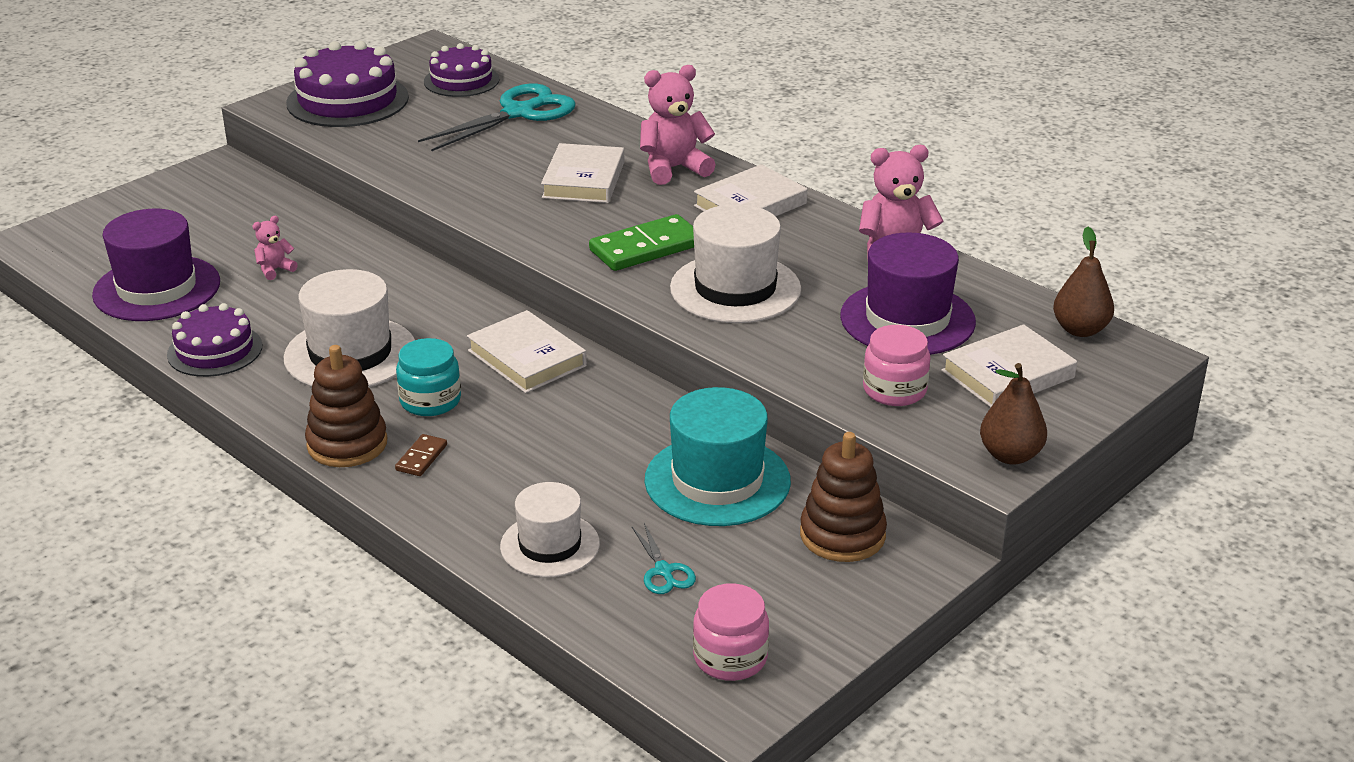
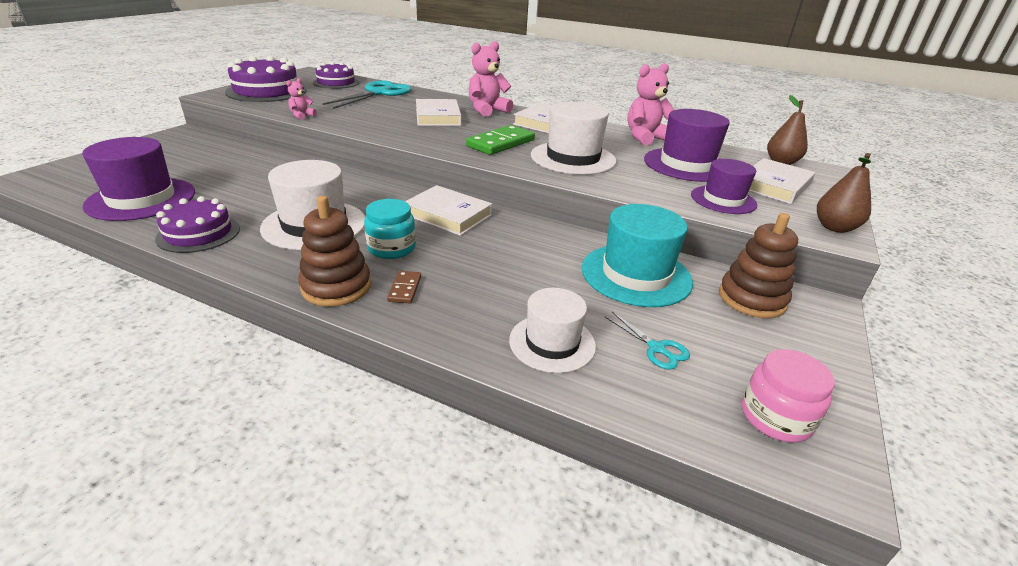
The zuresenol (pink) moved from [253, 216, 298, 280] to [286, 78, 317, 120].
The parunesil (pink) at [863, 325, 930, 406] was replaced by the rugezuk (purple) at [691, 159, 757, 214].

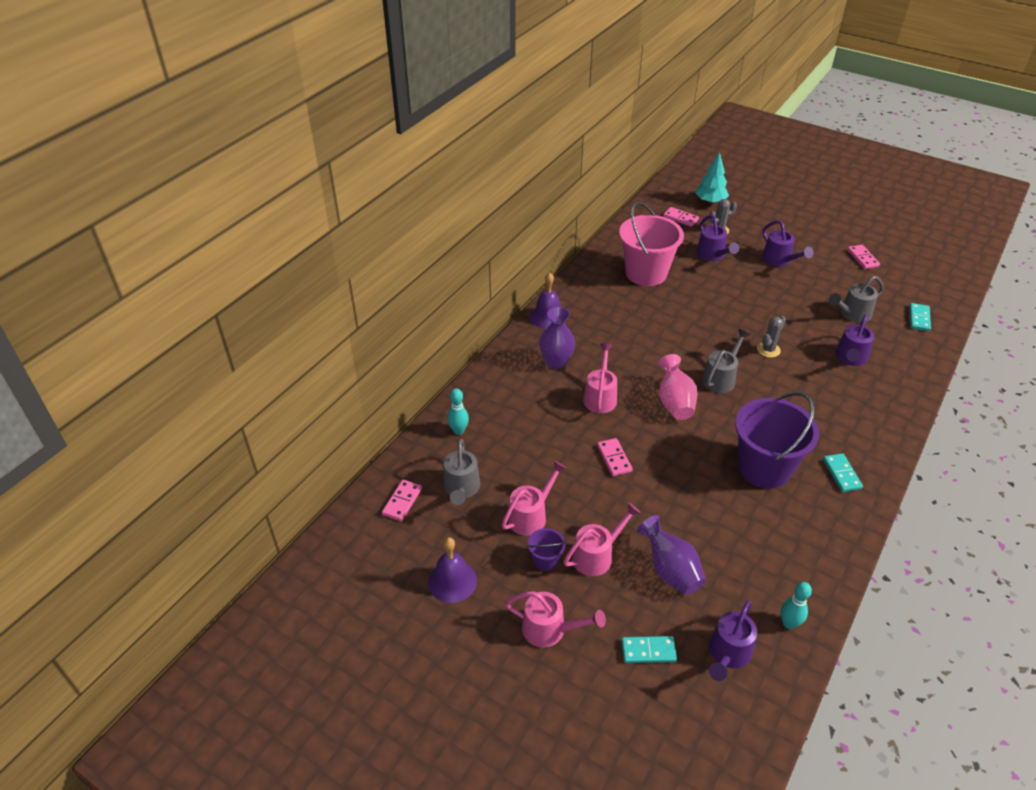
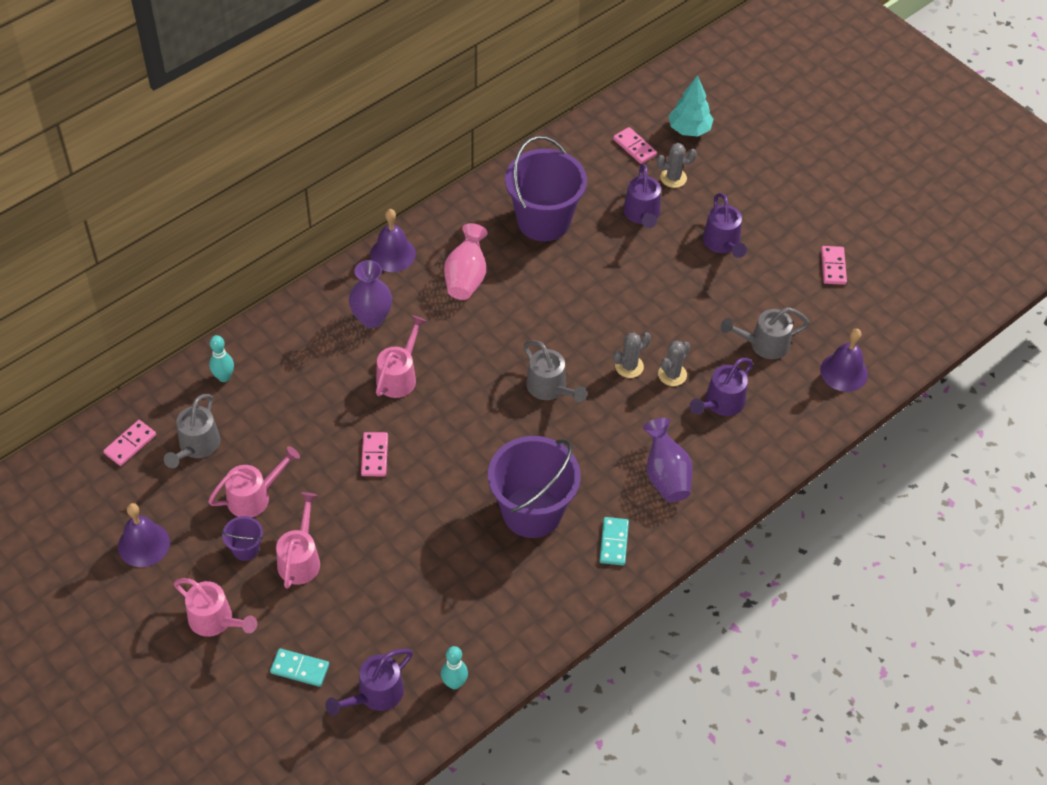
The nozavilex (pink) at [563, 503, 641, 576] turned 60 degrees counterclockwise.
The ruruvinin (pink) at [619, 202, 684, 286] became the ruruvinin (purple) at [505, 136, 587, 241].
The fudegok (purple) moved from [637, 515, 706, 595] to [643, 418, 693, 502].
The fudegok (pink) moved from [659, 354, 698, 420] to [444, 223, 488, 300].
The nozavilex (grey) at [702, 329, 750, 393] turned 90 degrees clockwise.
The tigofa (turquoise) at [910, 303, 931, 331] was replaced by the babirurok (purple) at [820, 329, 868, 392].
The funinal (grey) at [658, 341, 690, 386] appeared.

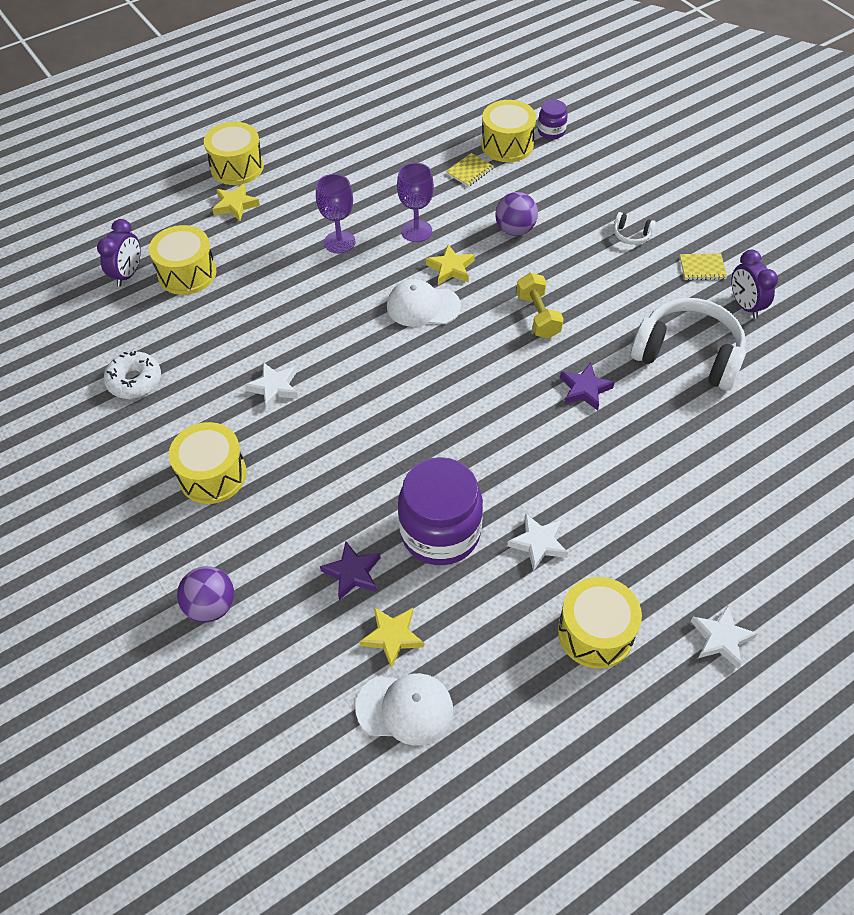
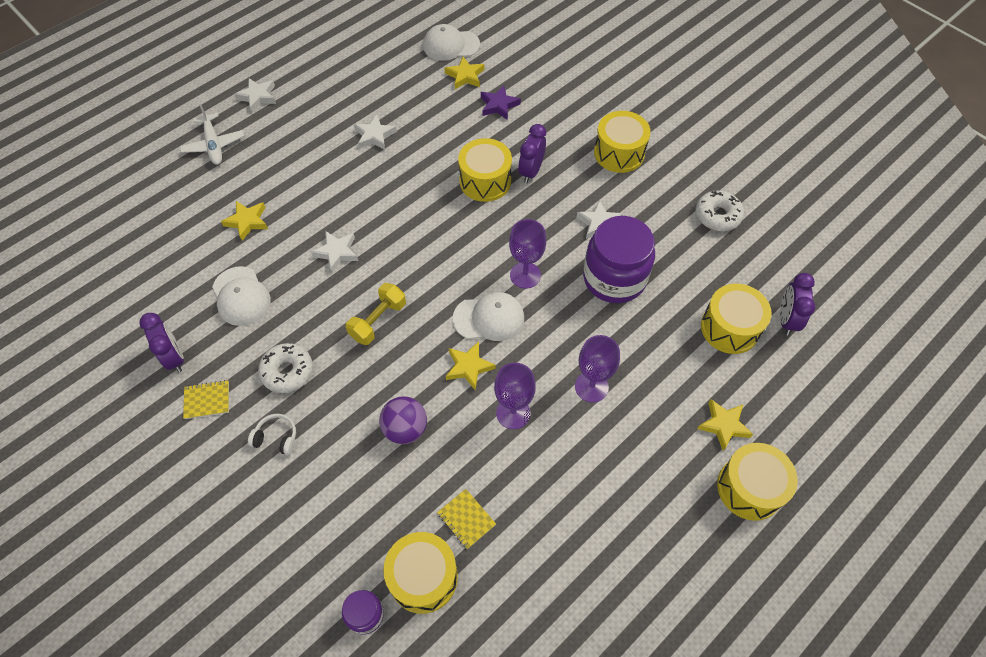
The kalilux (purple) at [177, 566, 234, 622] disappeared.
The parunesil (purple) moved from [398, 457, 483, 565] to [583, 216, 655, 303].
The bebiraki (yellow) at [446, 153, 494, 187] turned 75 degrees counterclockwise.
The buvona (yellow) at [517, 273, 564, 338] turned 60 degrees clockwise.
The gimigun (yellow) moved from [558, 577, 642, 669] to [458, 138, 512, 202].
The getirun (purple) at [560, 363, 615, 411] became the getirun (white) at [311, 231, 358, 272].
The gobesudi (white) at [631, 298, 746, 391] was replaced by the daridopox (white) at [212, 266, 271, 326].
The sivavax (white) at [180, 105, 244, 165] appeared.
The getirun (yellow) at [221, 201, 268, 241] appeared.
The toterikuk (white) at [258, 343, 313, 393] appeared.
The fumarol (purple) at [509, 219, 546, 289] appeared.
The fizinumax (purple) at [518, 124, 546, 183] appeared.

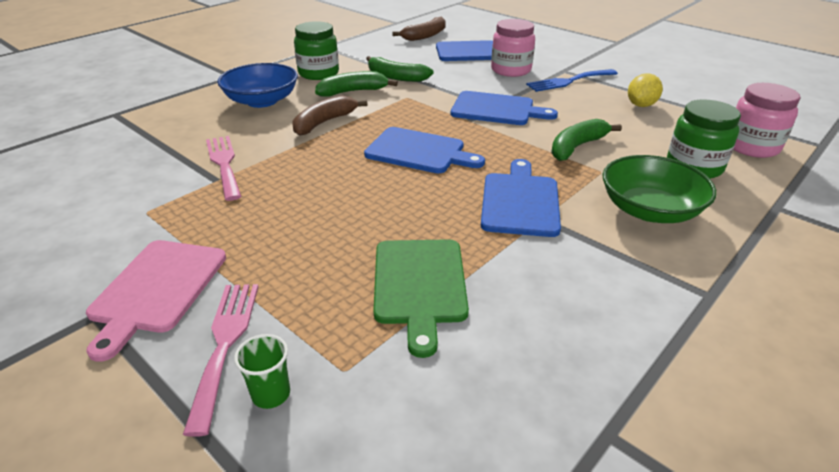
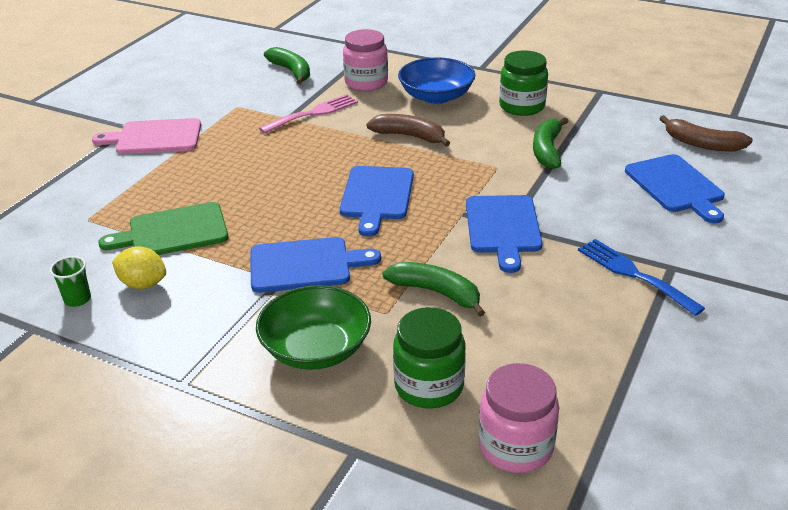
The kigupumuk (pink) at [183, 284, 259, 437] disappeared.
The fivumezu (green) moved from [234, 334, 290, 409] to [50, 256, 91, 307].
The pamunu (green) moved from [315, 71, 398, 96] to [264, 47, 310, 84].
The parunesil (pink) moved from [491, 19, 535, 77] to [343, 29, 388, 91].
The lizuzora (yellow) moved from [628, 73, 663, 107] to [112, 246, 166, 289].

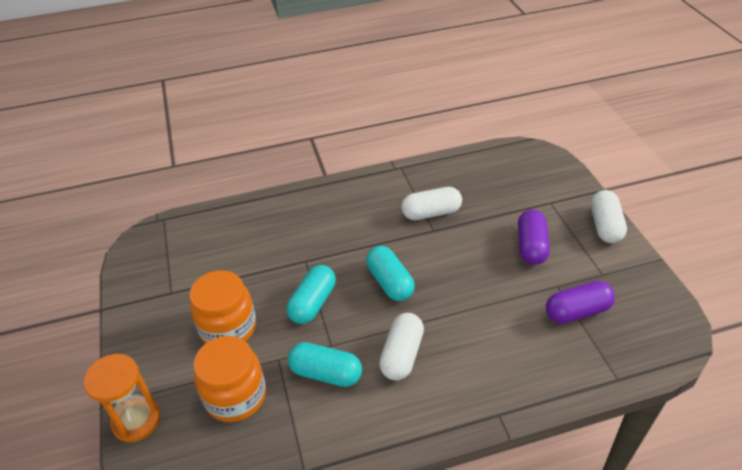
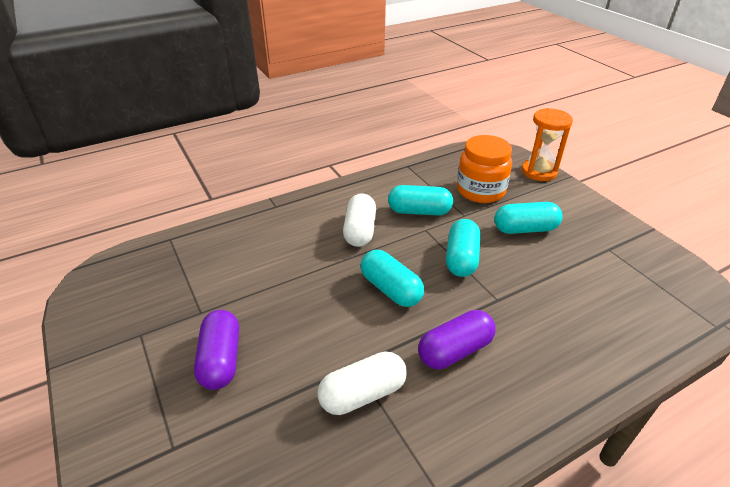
The parunesil (orange) at [189, 270, 256, 344] was replaced by the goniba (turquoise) at [494, 202, 562, 234].
The goniba (purple) moved from [546, 281, 615, 324] to [418, 310, 496, 369].
The goniba (white) at [591, 190, 627, 243] disappeared.

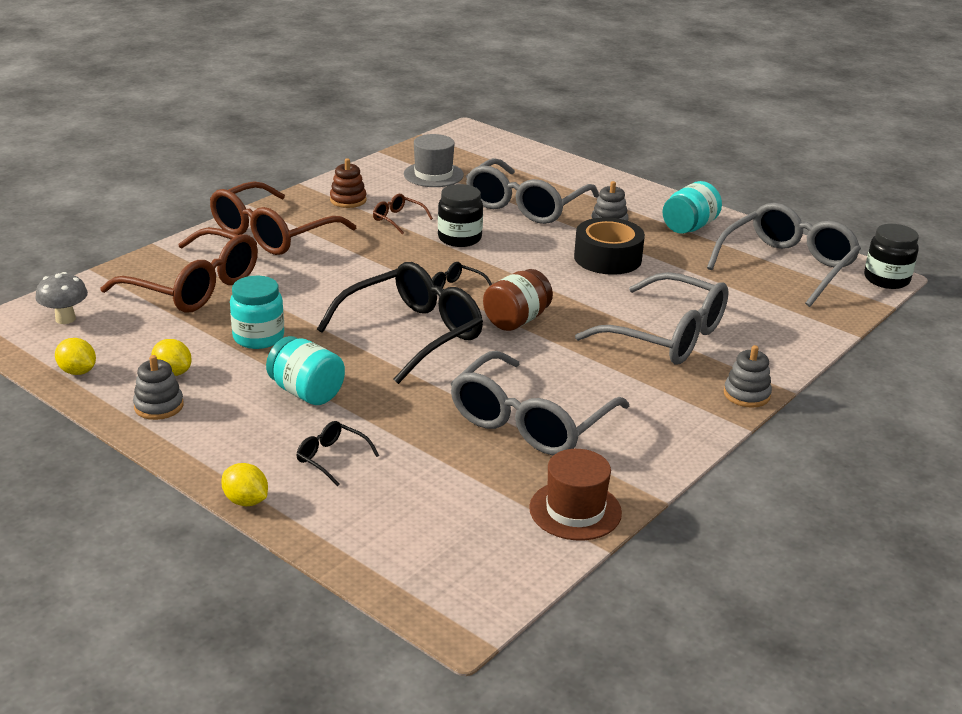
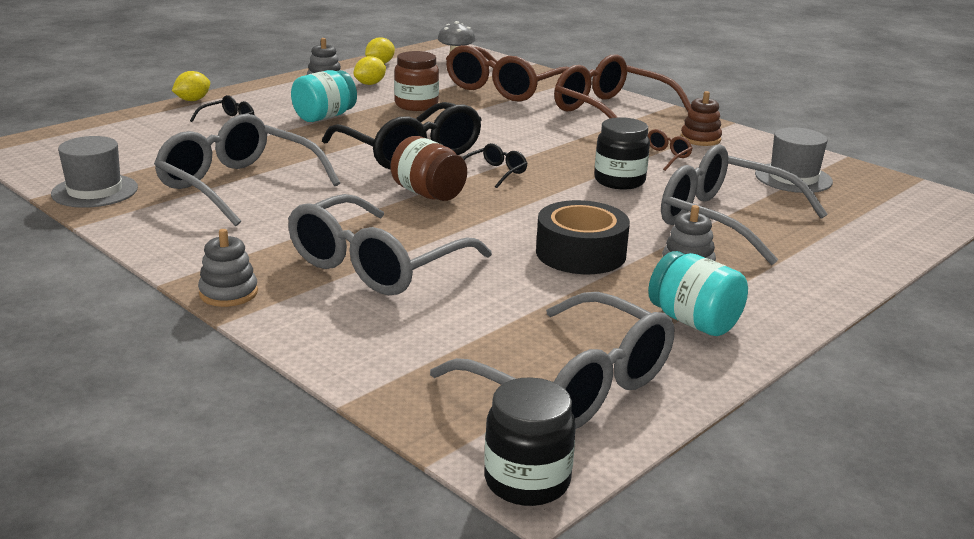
The parunesil (turquoise) at [230, 276, 284, 349] became the parunesil (brown) at [394, 51, 439, 111].
The rugezuk (brown) at [529, 449, 622, 540] became the rugezuk (grey) at [51, 136, 138, 208].

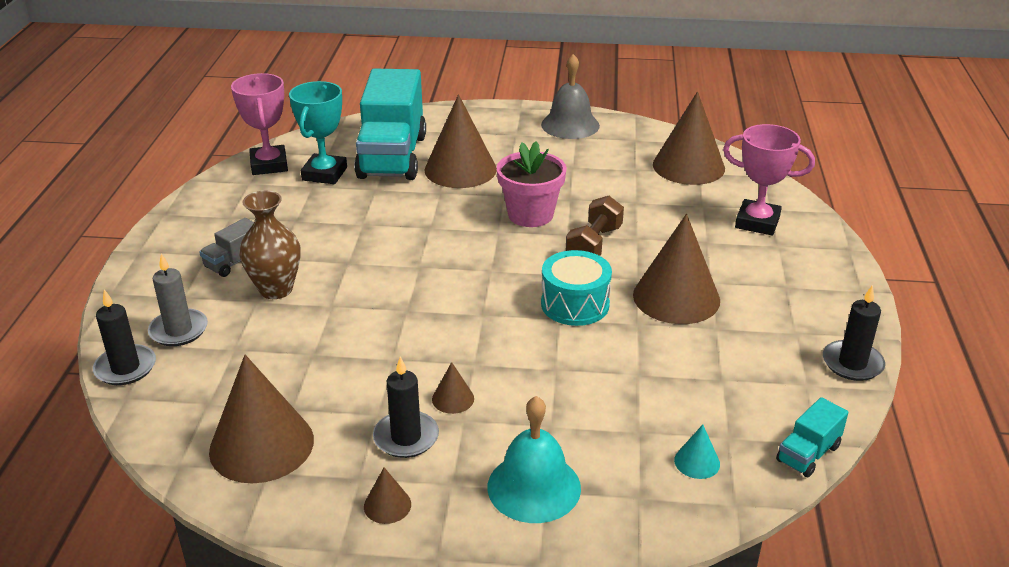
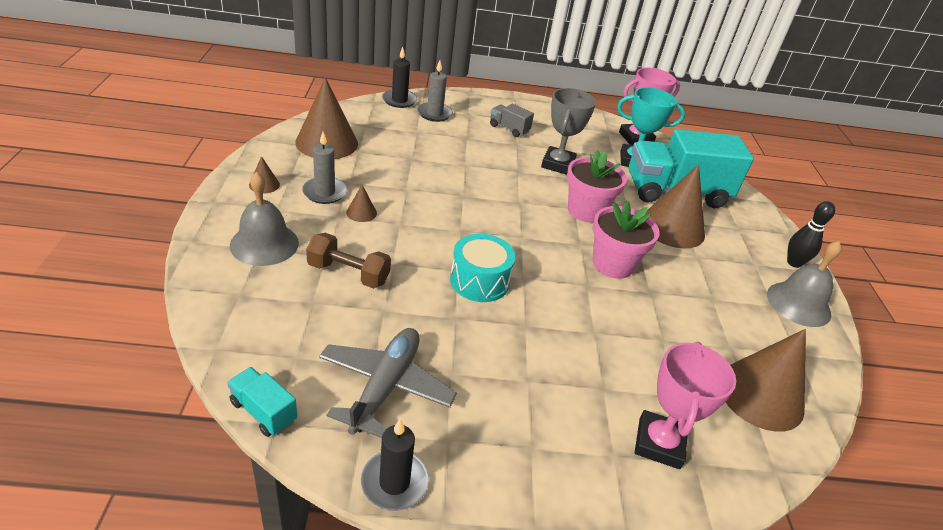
The fudegok (brown) at [239, 190, 301, 299] disappeared.
The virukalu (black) at [373, 356, 439, 458] became the virukalu (grey) at [302, 132, 347, 204].
The babirurok (turquoise) at [487, 396, 581, 523] became the babirurok (grey) at [230, 172, 299, 266].
The buvona (brown) moved from [566, 196, 624, 256] to [306, 233, 391, 289].
The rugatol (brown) at [633, 214, 720, 324] disappeared.
The rugatol (turquoise) at [674, 424, 720, 479] disappeared.
The sivavax (grey) at [319, 328, 457, 438] appeared.
The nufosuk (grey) at [541, 88, 596, 175] appeared.
The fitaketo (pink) at [567, 150, 627, 223] appeared.
The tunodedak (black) at [787, 201, 835, 268] appeared.

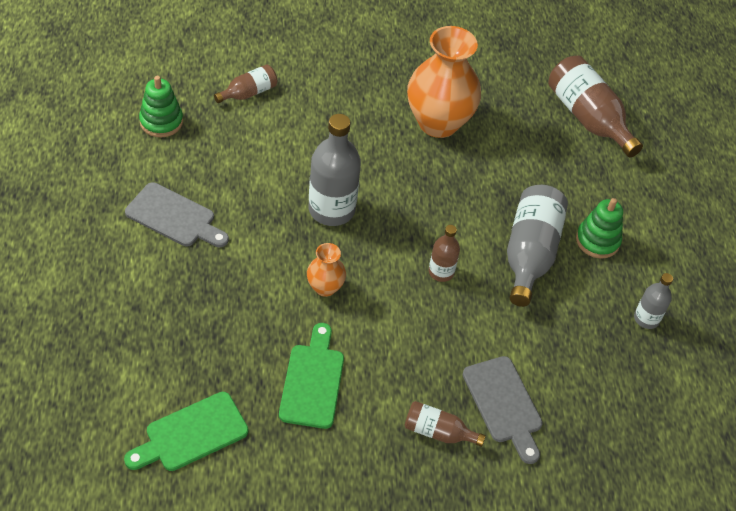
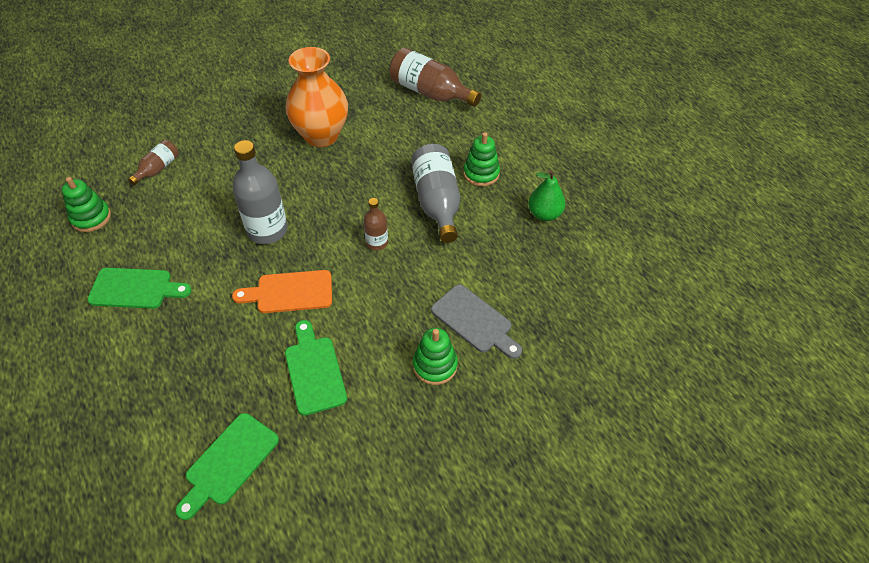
The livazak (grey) at [125, 182, 229, 247] became the livazak (green) at [87, 268, 192, 309].
The fudegok (orange) at [307, 243, 346, 297] was replaced by the livazak (orange) at [232, 270, 332, 313].
The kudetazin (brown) at [404, 401, 486, 447] was replaced by the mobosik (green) at [413, 328, 458, 385].
The kudetazin (grey) at [634, 273, 673, 329] was replaced by the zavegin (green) at [528, 170, 565, 221].

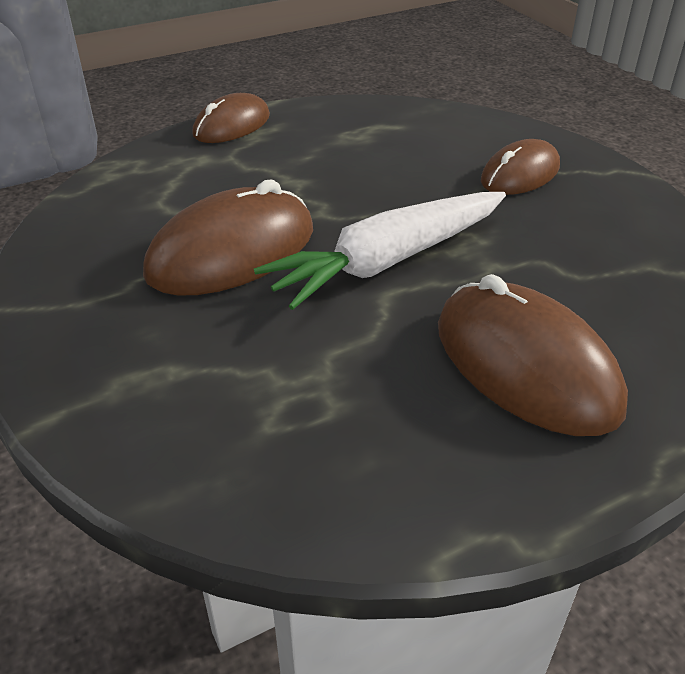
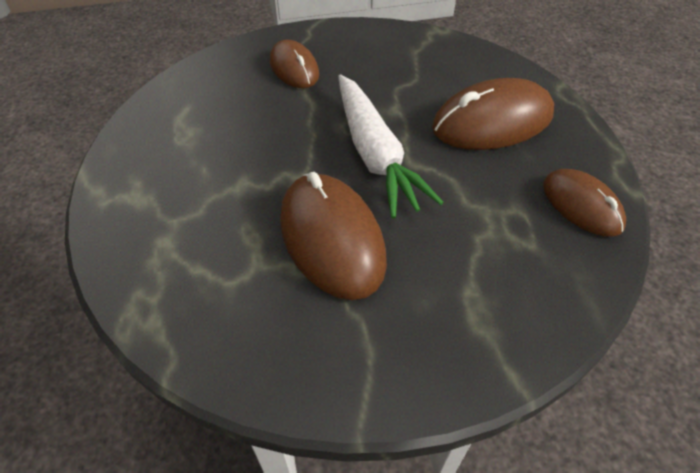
The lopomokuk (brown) moved from [192, 93, 270, 143] to [543, 169, 626, 236].

